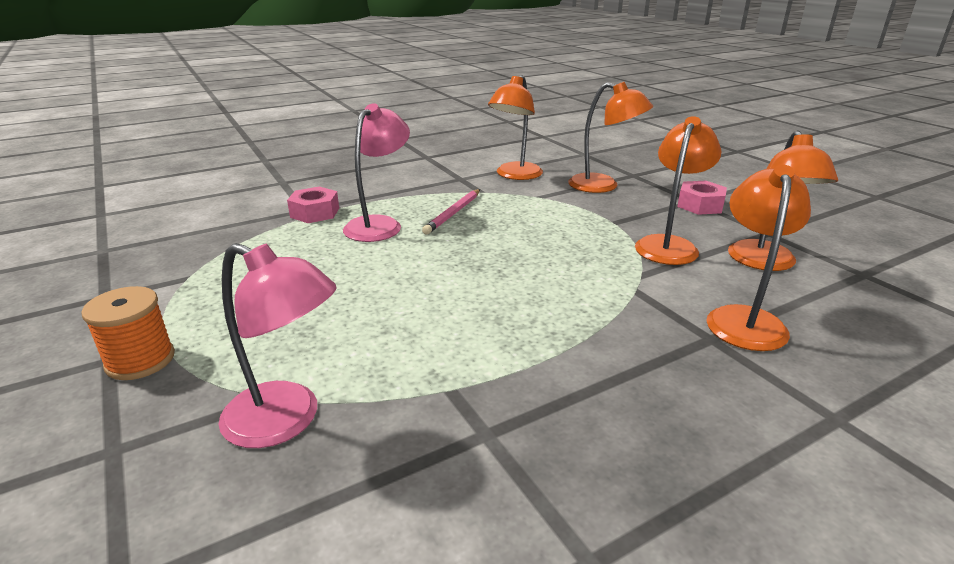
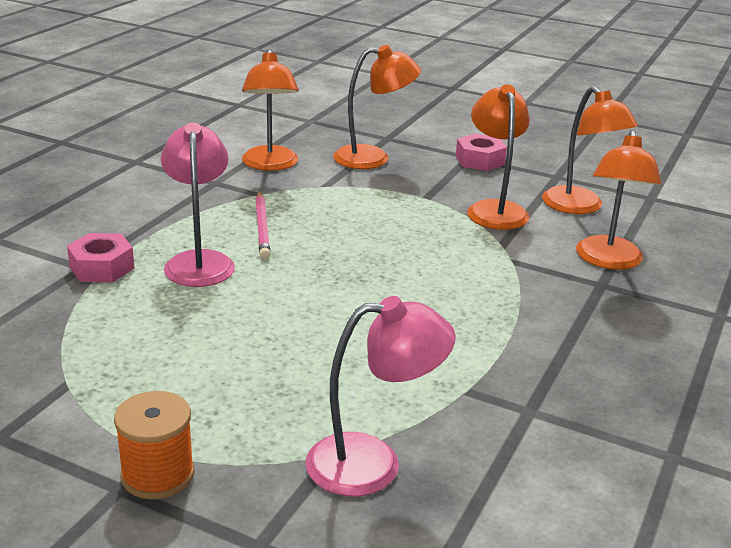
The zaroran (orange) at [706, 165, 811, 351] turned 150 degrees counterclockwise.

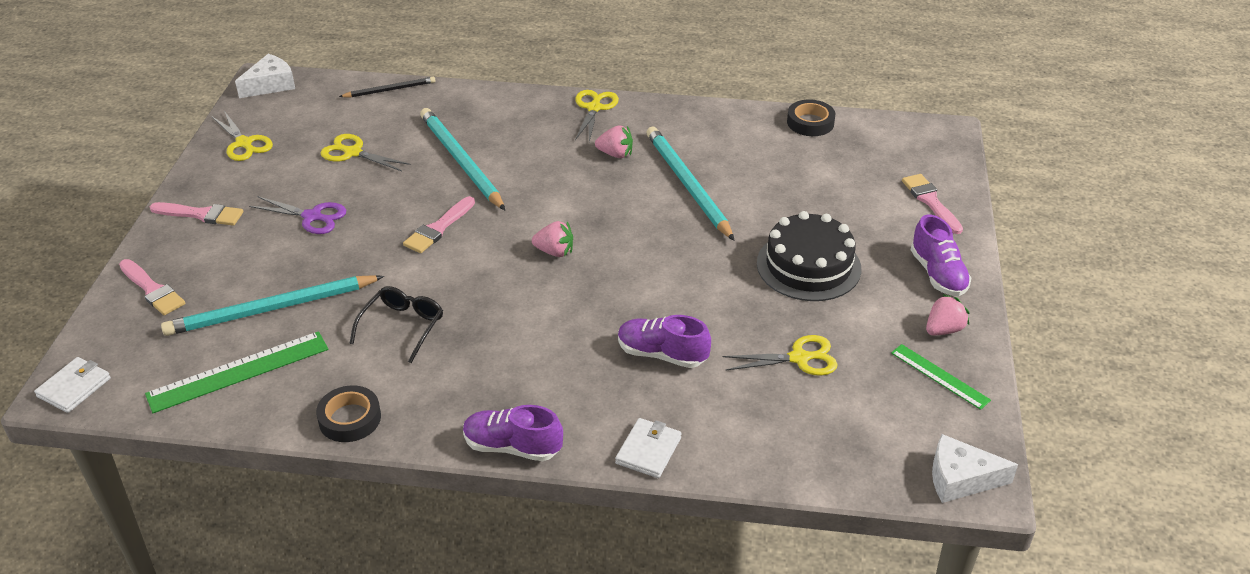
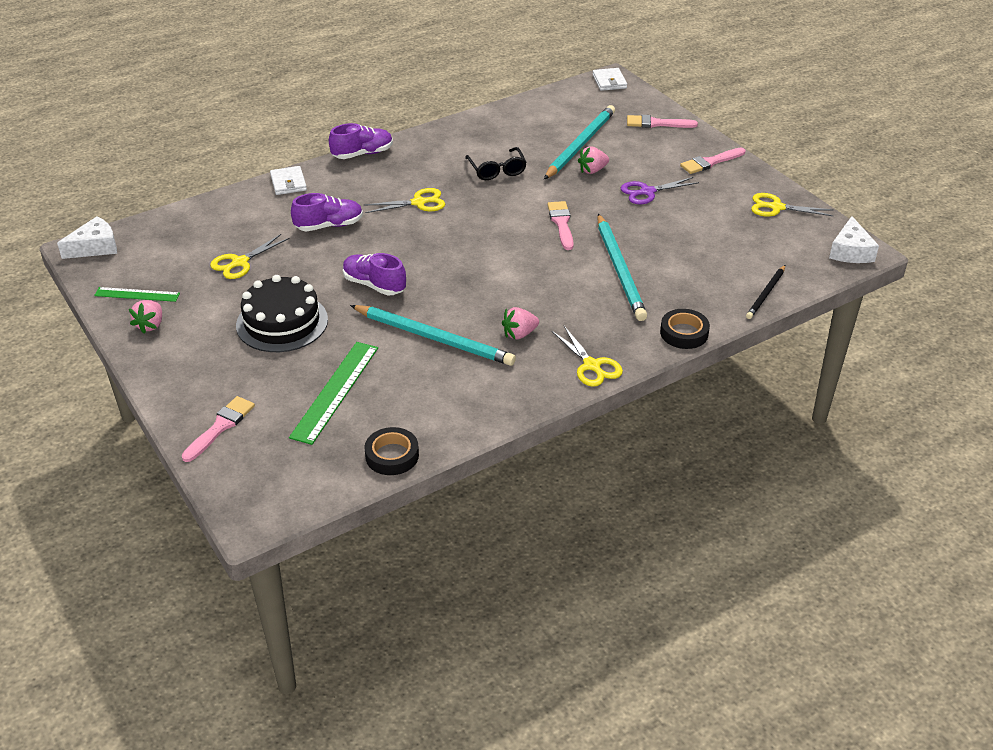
The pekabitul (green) moved from [145, 331, 328, 413] to [289, 342, 378, 445].
The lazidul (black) moved from [316, 385, 381, 442] to [660, 309, 710, 349].
The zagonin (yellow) moved from [321, 134, 411, 171] to [364, 188, 445, 213].
The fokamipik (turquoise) at [420, 108, 505, 210] turned 60 degrees clockwise.
The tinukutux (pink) moved from [532, 221, 573, 257] to [578, 147, 609, 174].
The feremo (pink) at [902, 174, 963, 234] turned 90 degrees counterclockwise.
The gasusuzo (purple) moved from [911, 215, 971, 296] to [343, 253, 406, 295].

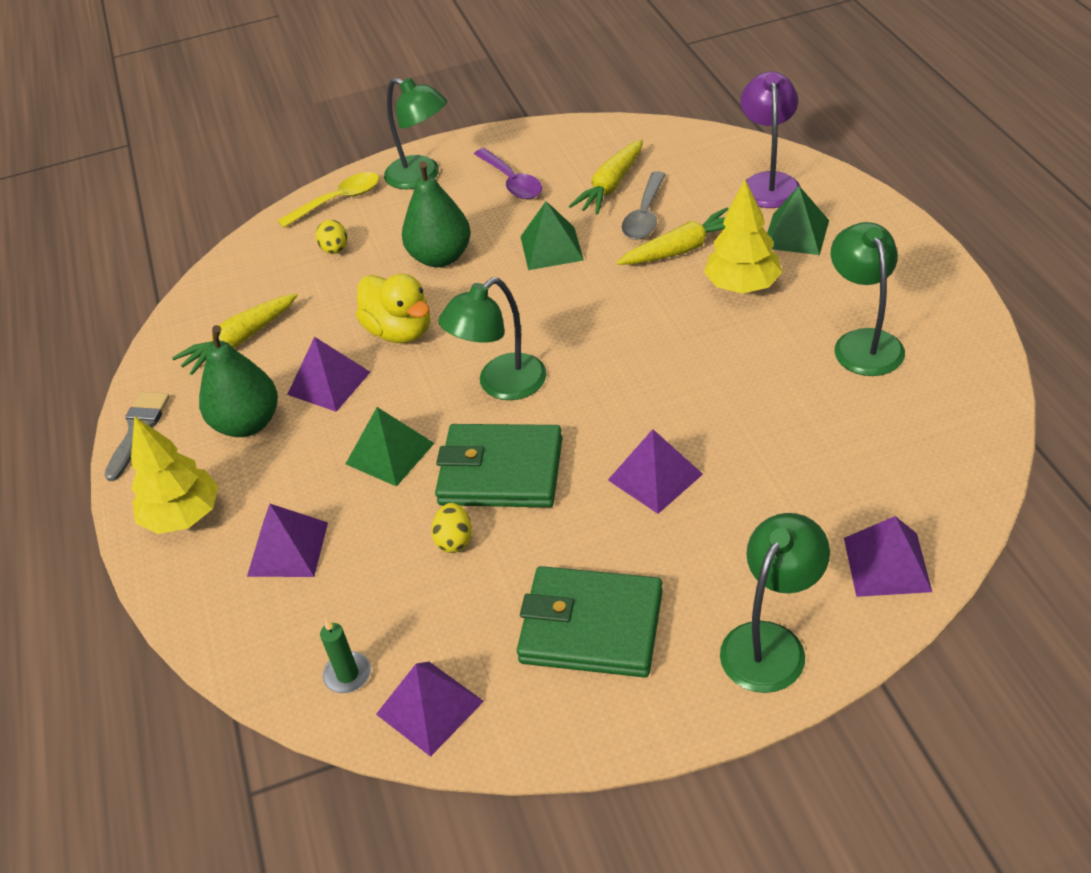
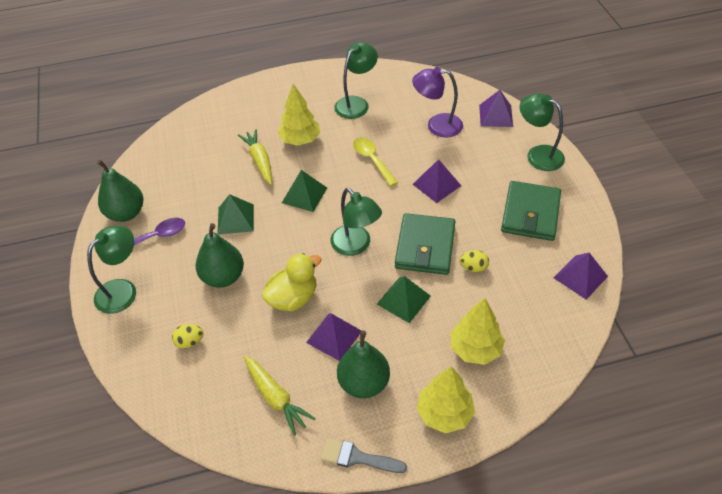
The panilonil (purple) at [247, 504, 328, 577] was replaced by the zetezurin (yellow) at [450, 298, 505, 365].
The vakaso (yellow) moved from [278, 172, 379, 228] to [353, 137, 398, 186].
The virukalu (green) at [320, 619, 371, 693] disappeared.
The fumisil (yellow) at [569, 139, 643, 215] disappeared.
The vakaso (grey) at [622, 171, 666, 240] disappeared.
The zaroran (purple) moved from [741, 71, 800, 208] to [412, 67, 463, 138].
The panilonil (green) moved from [767, 186, 829, 255] to [282, 170, 327, 212].
The zaroran (green) at [831, 222, 905, 376] turned 135 degrees clockwise.
The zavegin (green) at [97, 160, 143, 222] appeared.

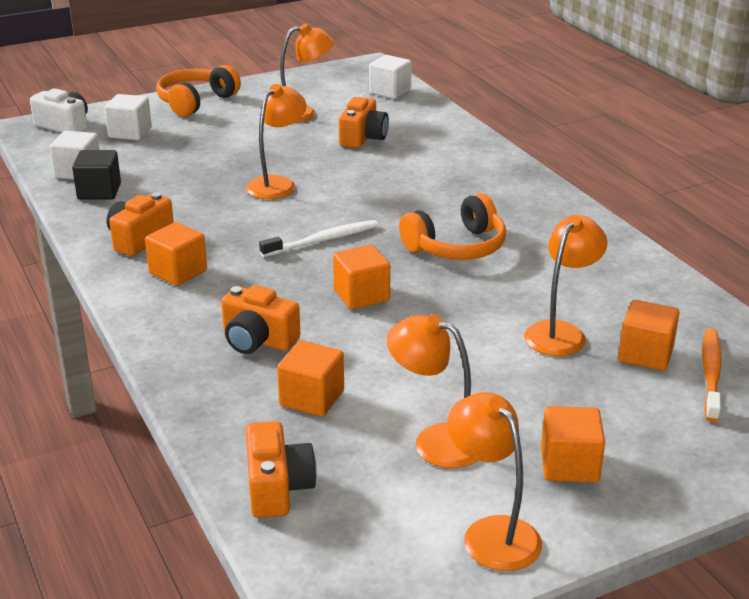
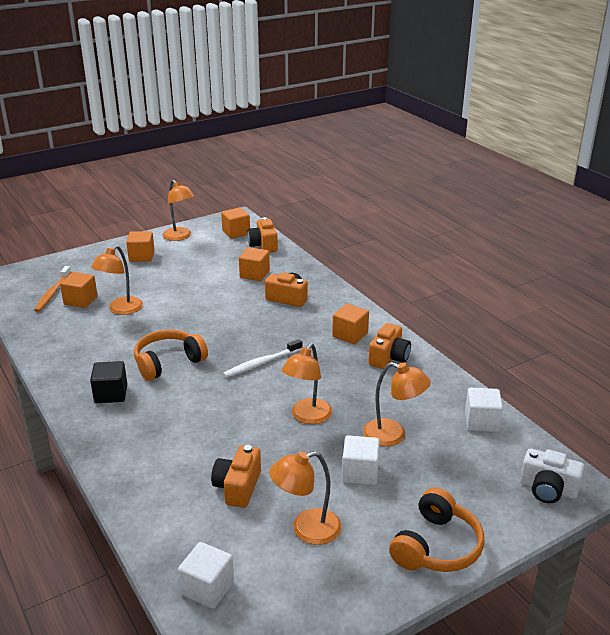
The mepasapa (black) moved from [72, 150, 121, 200] to [90, 361, 127, 403].
The mepasapa (white) moved from [104, 94, 152, 140] to [342, 435, 380, 485].
The mepasapa (orange) moved from [333, 245, 390, 309] to [221, 207, 250, 239].
The zaroran (orange) moved from [387, 314, 478, 468] to [363, 362, 431, 446].

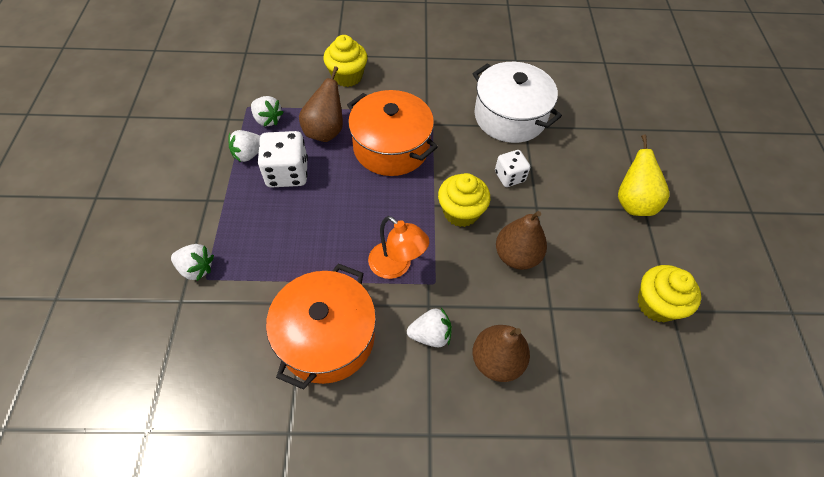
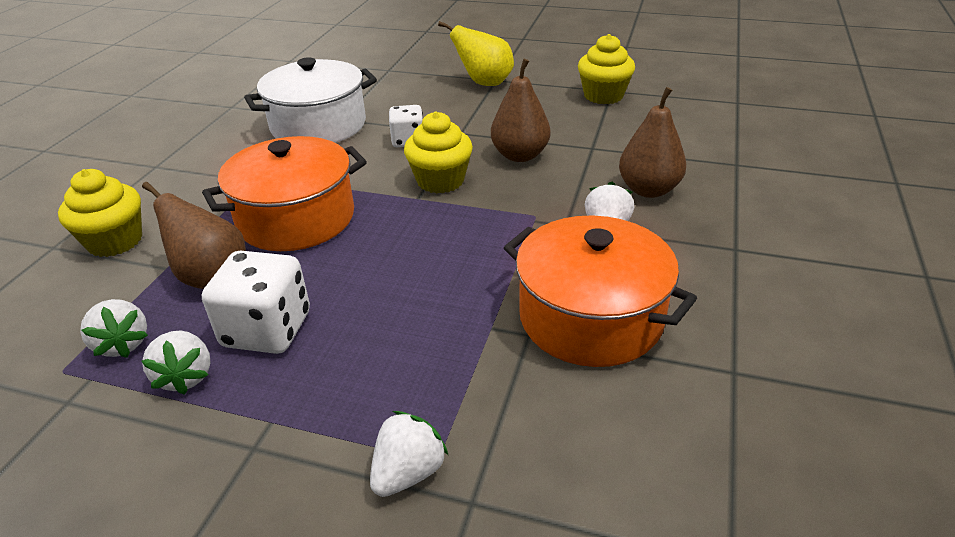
The tinukutux (white) at [251, 96, 284, 126] turned 90 degrees clockwise.
The zaroran (orange) at [368, 216, 429, 279] disappeared.

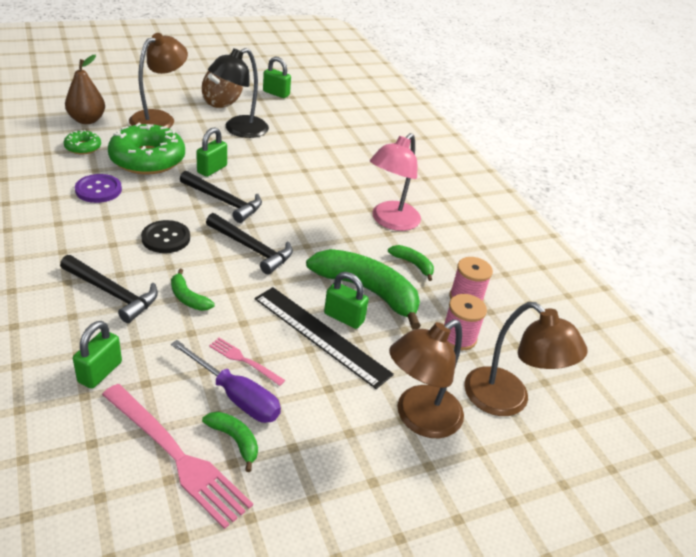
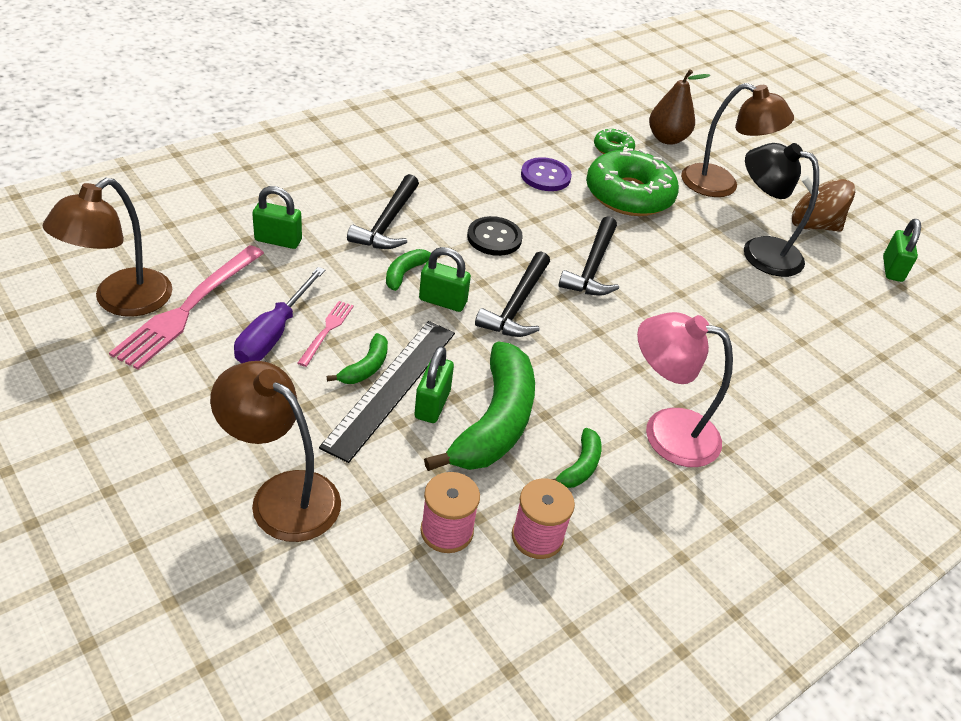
The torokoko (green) moved from [196, 127, 227, 177] to [419, 247, 471, 312].
The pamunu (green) moved from [202, 412, 258, 472] to [327, 333, 388, 384].
The zaroran (brown) moved from [464, 302, 588, 416] to [43, 178, 172, 317].

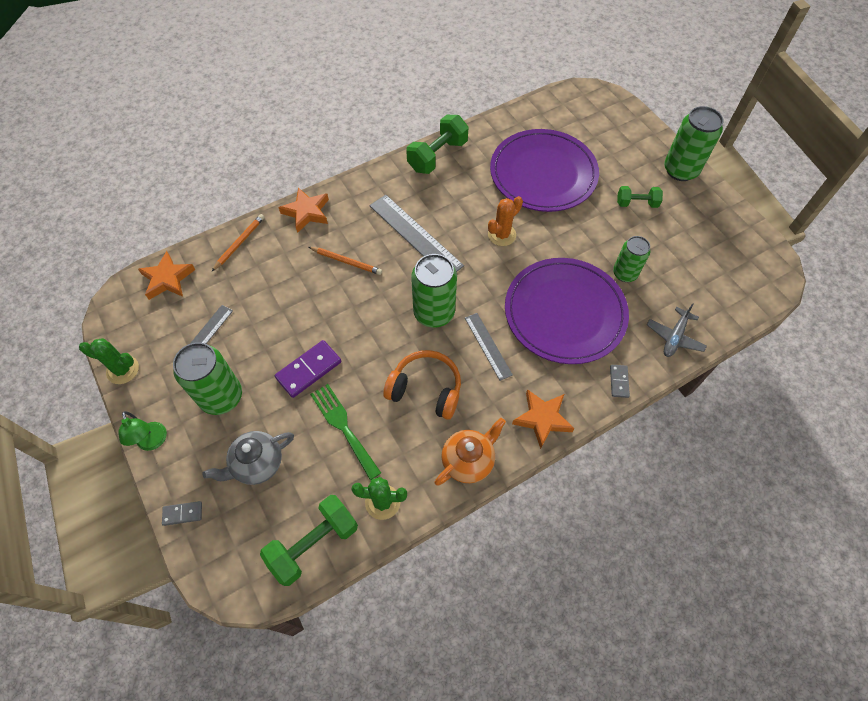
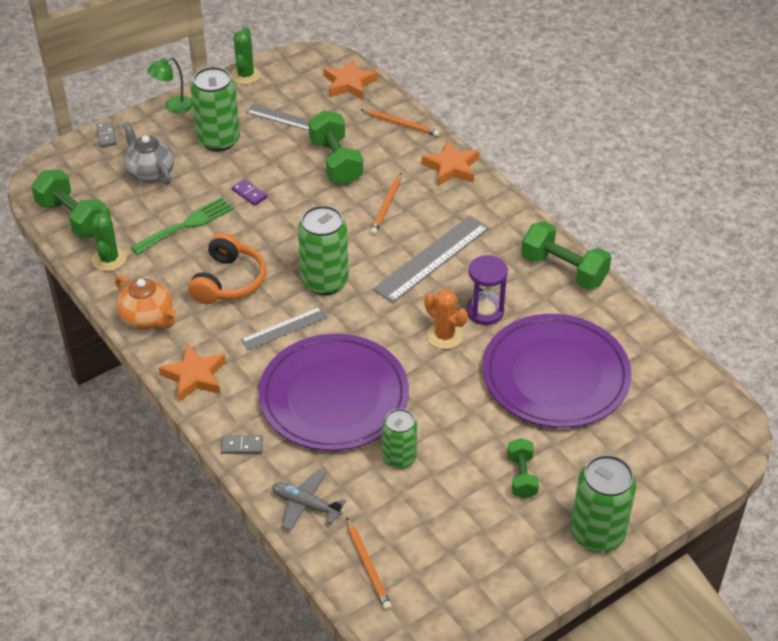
The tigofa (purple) at [275, 340, 341, 398] changed to 0.56 times the size.
The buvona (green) at [308, 110, 363, 185] appeared.
The fokamipik (orange) at [347, 518, 392, 610] appeared.
The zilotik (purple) at [466, 255, 508, 325] appeared.

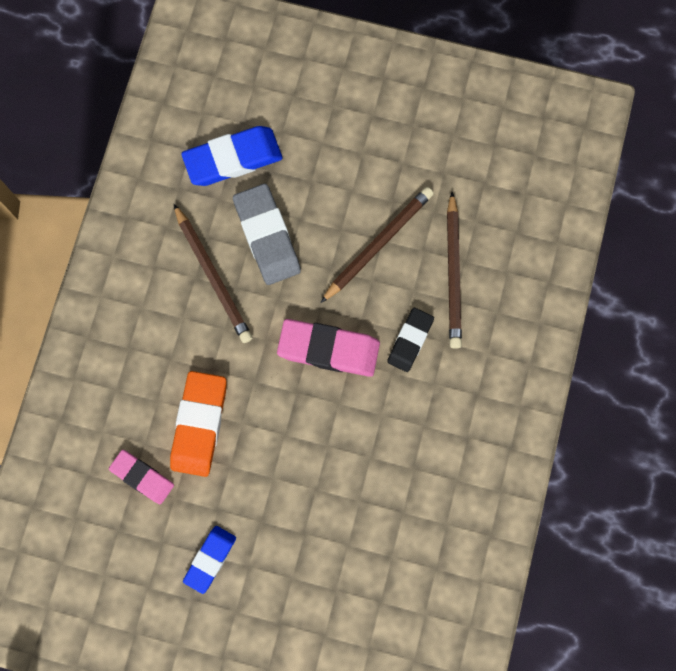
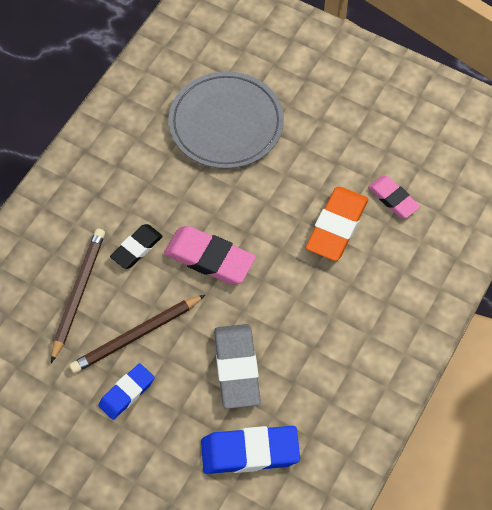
The fokamipik (brown) at [174, 204, 253, 343] disappeared.
The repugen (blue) moved from [183, 526, 236, 594] to [98, 363, 154, 420].
The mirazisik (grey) at [168, 71, 284, 169] appeared.

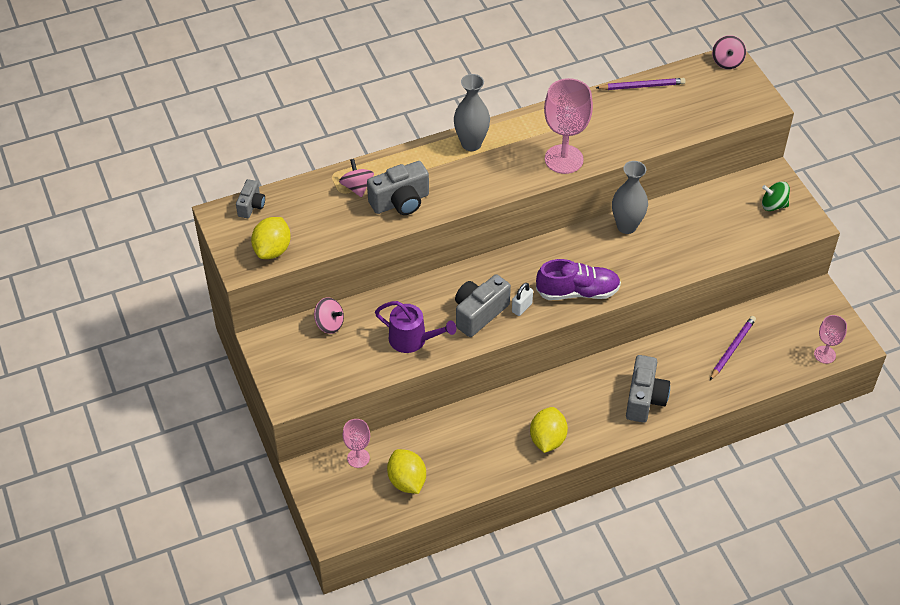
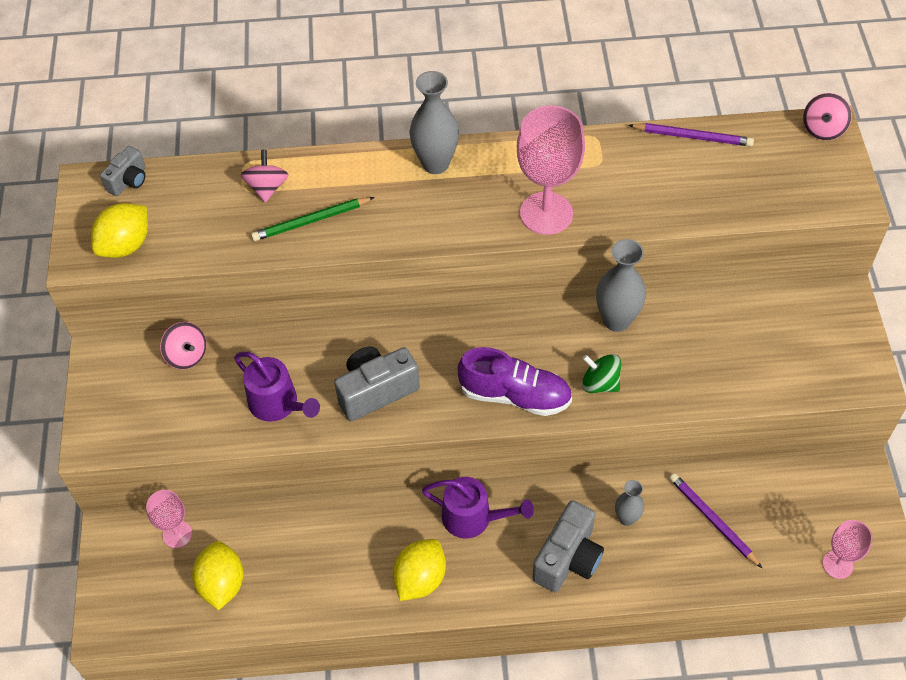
The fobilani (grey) at [367, 161, 429, 215] was replaced by the fokamipik (green) at [251, 197, 375, 241].
The torokoko (white) at [512, 283, 533, 316] disappeared.
The fokamipik (purple) at [710, 316, 756, 380] turned 90 degrees counterclockwise.
The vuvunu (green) moved from [762, 182, 790, 211] to [582, 354, 621, 393].
The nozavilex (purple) at [422, 477, 534, 538] appeared.
The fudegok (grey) at [615, 480, 644, 526] appeared.

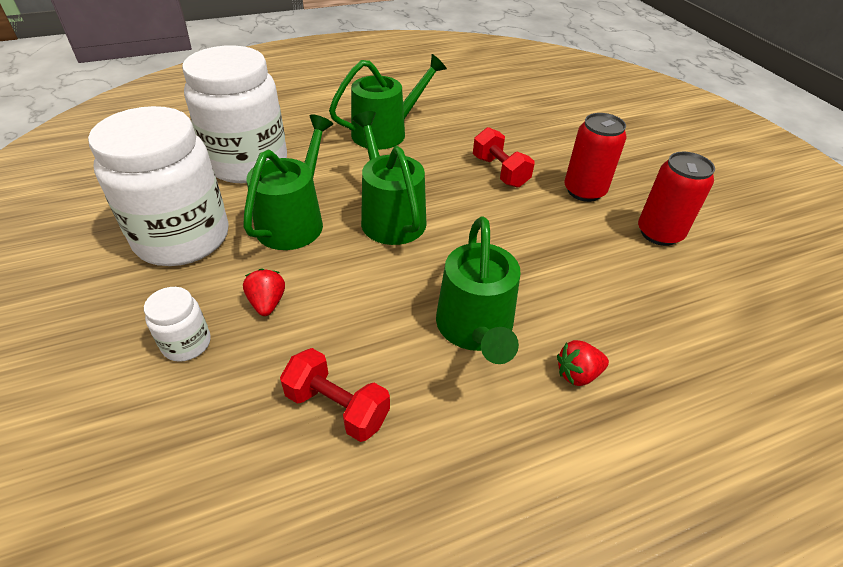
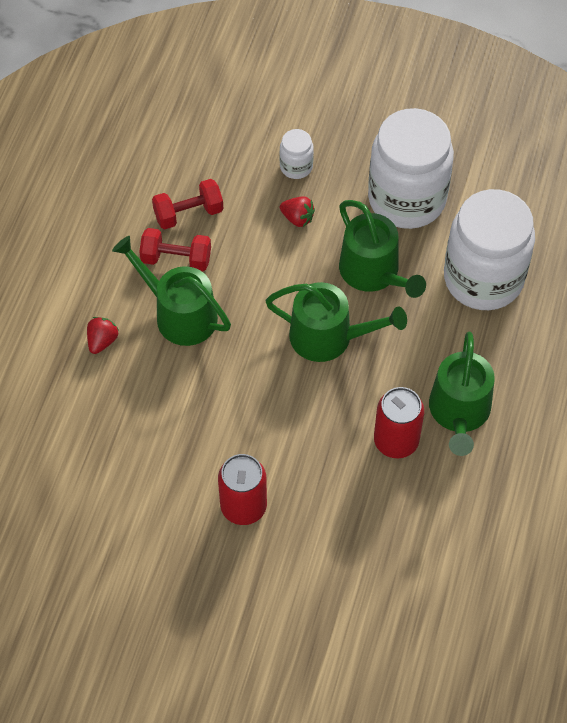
The buvona (red) moved from [473, 127, 535, 188] to [139, 228, 211, 272].
The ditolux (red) moved from [638, 152, 715, 246] to [374, 387, 424, 458].

